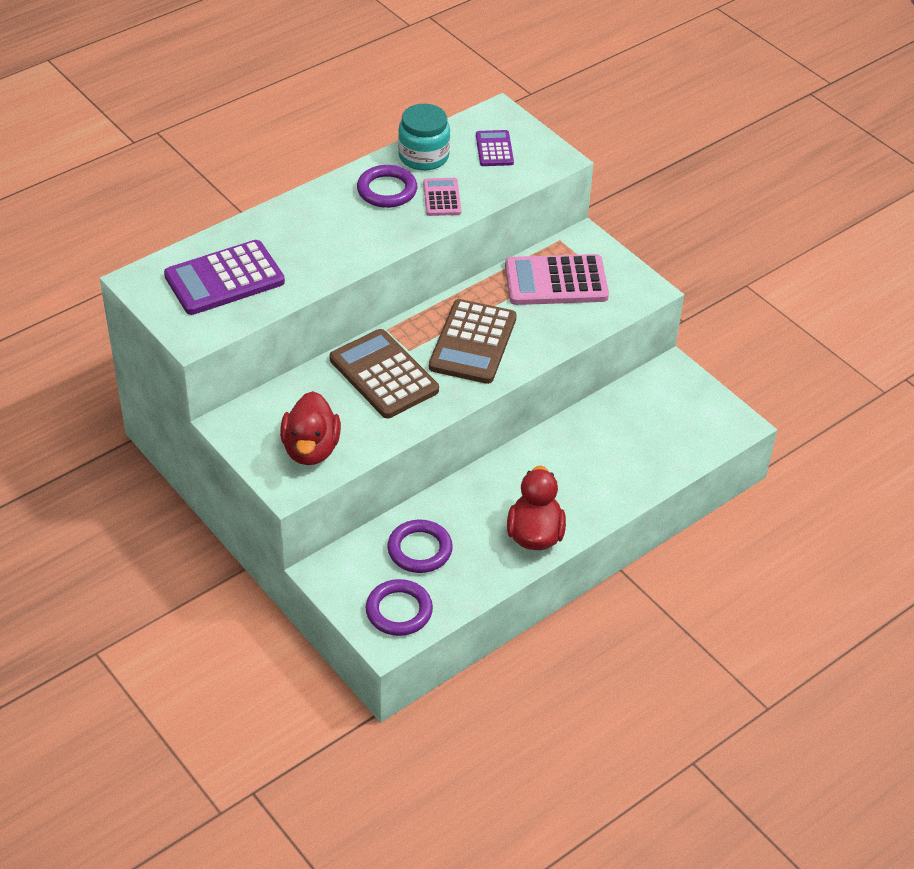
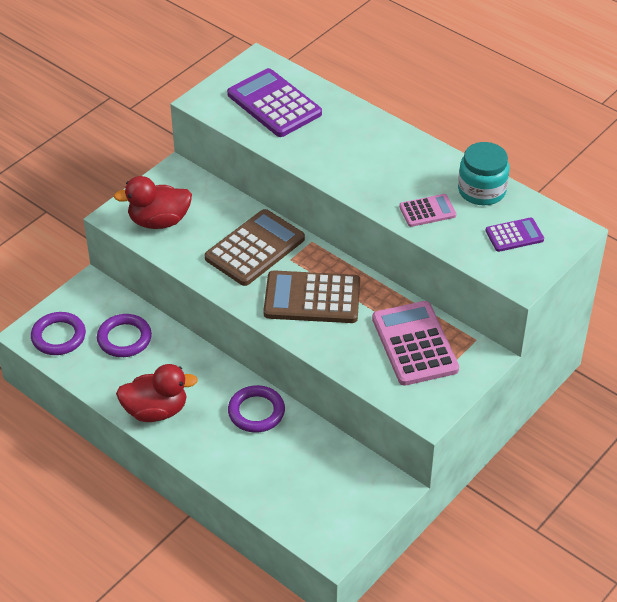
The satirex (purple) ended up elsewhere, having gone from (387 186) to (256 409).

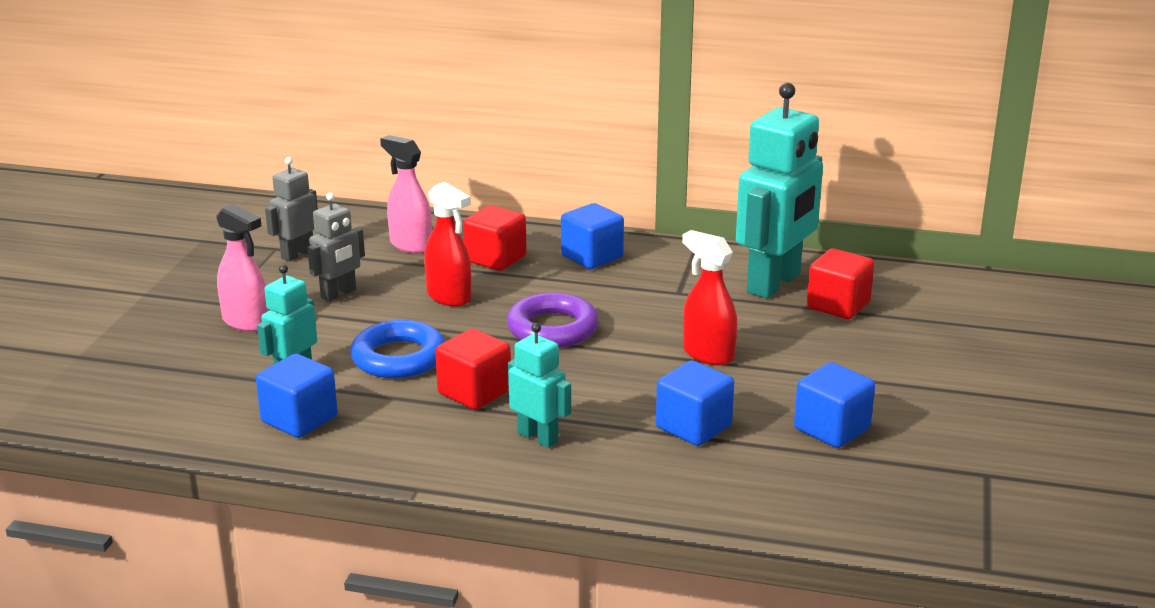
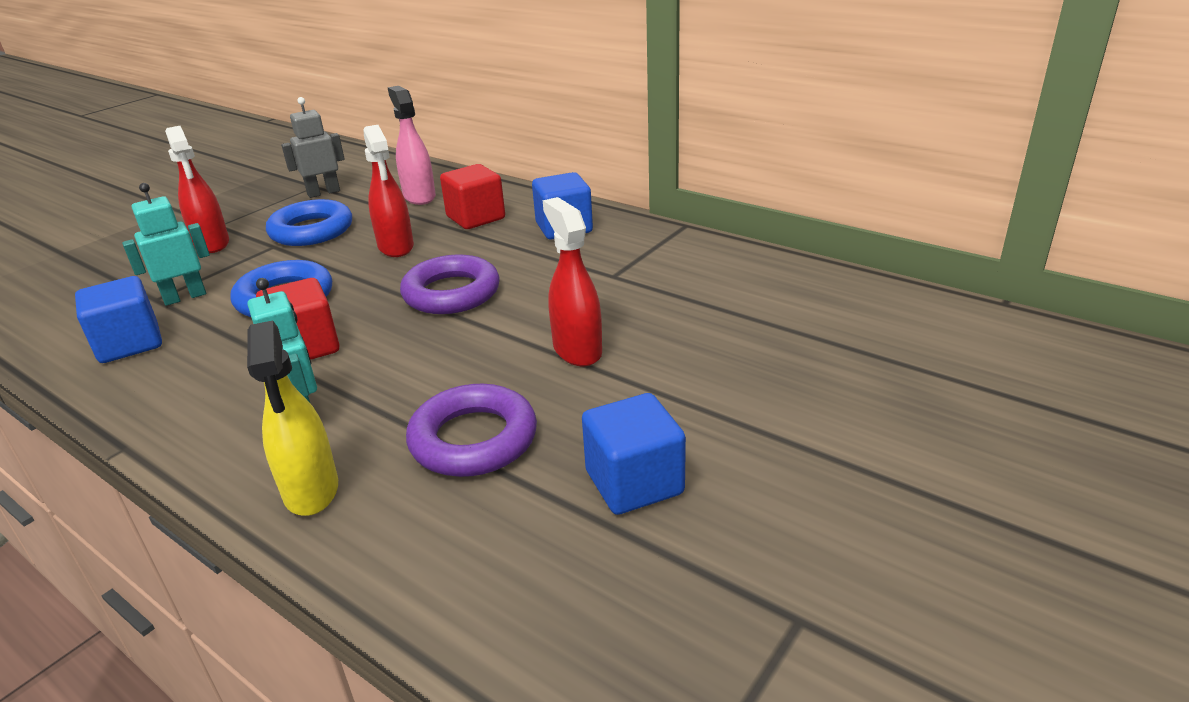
The second view lost the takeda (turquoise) at (779 191). Where the takeda (grey) stood at (336 247), the satirex (blue) came to stand at (309 222). What was the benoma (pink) at (242 268) turned into the benoma (red) at (197 189). The second view lost the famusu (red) at (840 283). Where the famusu (blue) stood at (695 403), the satirex (purple) came to stand at (471 430). The second view gained the benoma (yellow) at (292 418).

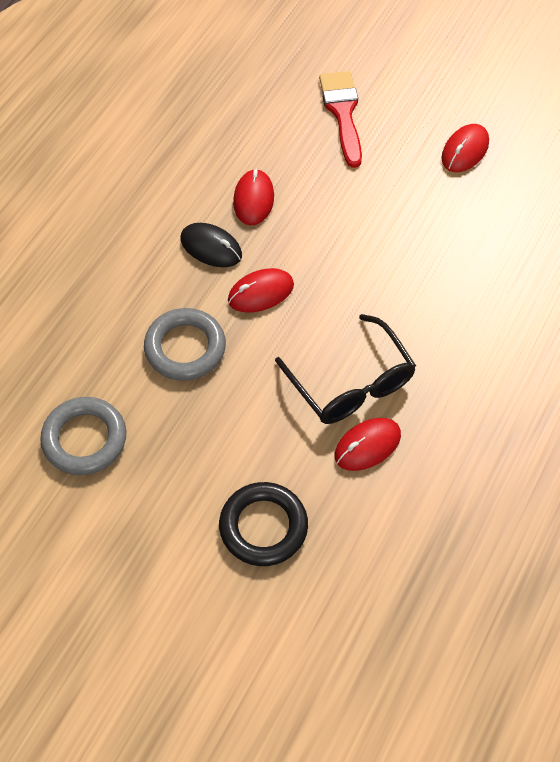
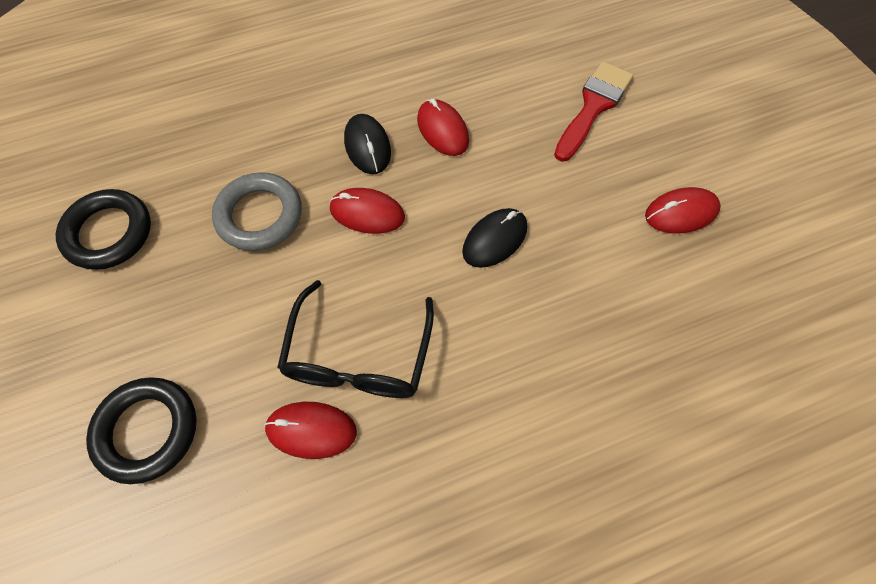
The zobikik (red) at (253 197) ended up facing another way, 75 degrees counterclockwise from before. What was the satirex (grey) at (83 436) turned into the satirex (black) at (103 229). The second view gained the zobikik (black) at (494 238).

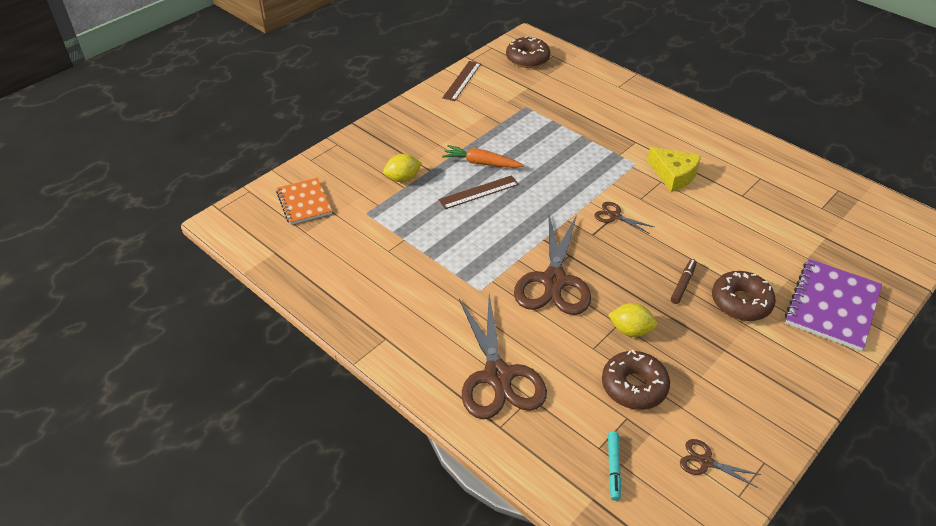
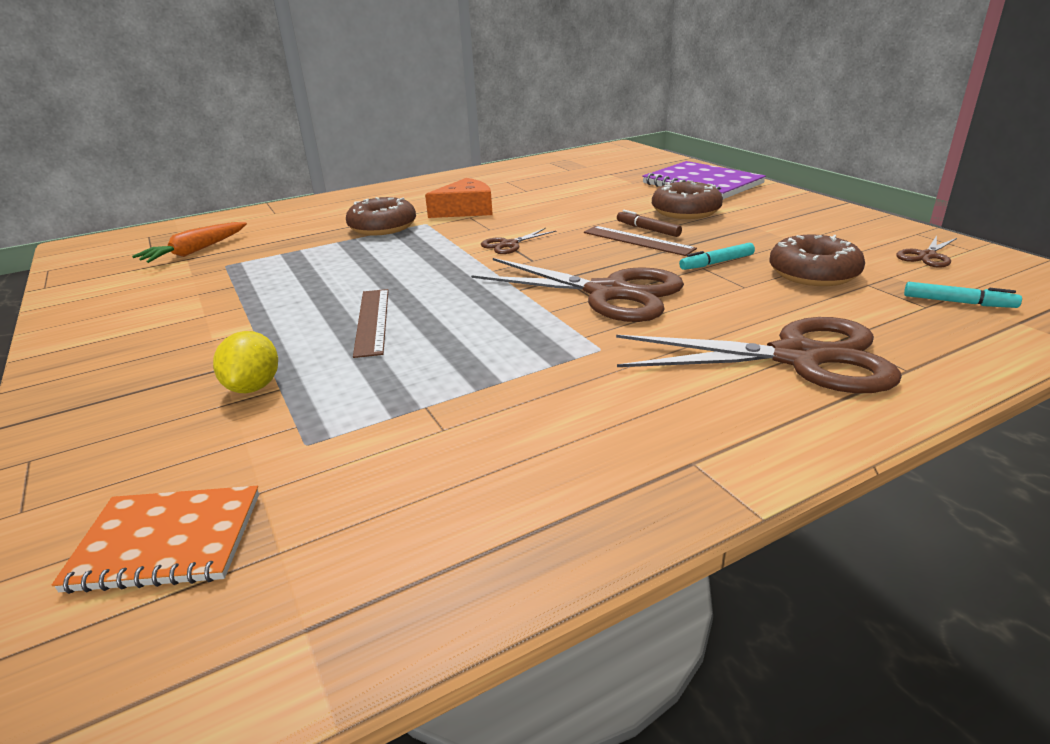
The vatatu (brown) ended up elsewhere, having gone from (528 52) to (381 216). The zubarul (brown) ended up elsewhere, having gone from (461 81) to (640 241). The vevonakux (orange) ended up elsewhere, having gone from (483 156) to (189 242). What was the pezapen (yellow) at (674 169) turned into the pezapen (orange) at (459 198). Where the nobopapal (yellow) stood at (632 320), the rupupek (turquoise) came to stand at (717 256).

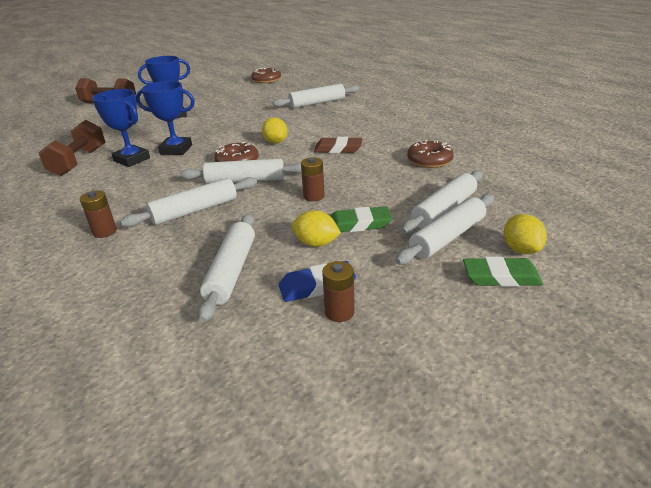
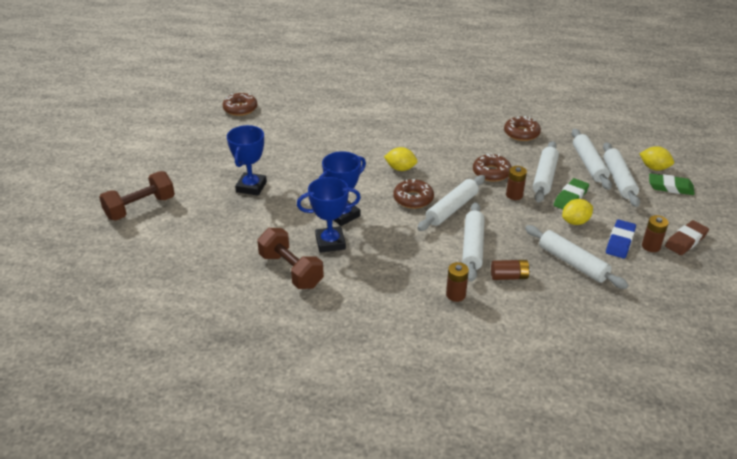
The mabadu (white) ended up elsewhere, having gone from (316 96) to (546 172). The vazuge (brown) ended up elsewhere, having gone from (338 145) to (687 237). The vazuge (green) at (503 272) ended up facing another way, 60 degrees clockwise from before. The second view gained the vatatu (brown) at (492 167). The second view gained the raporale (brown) at (510 270).

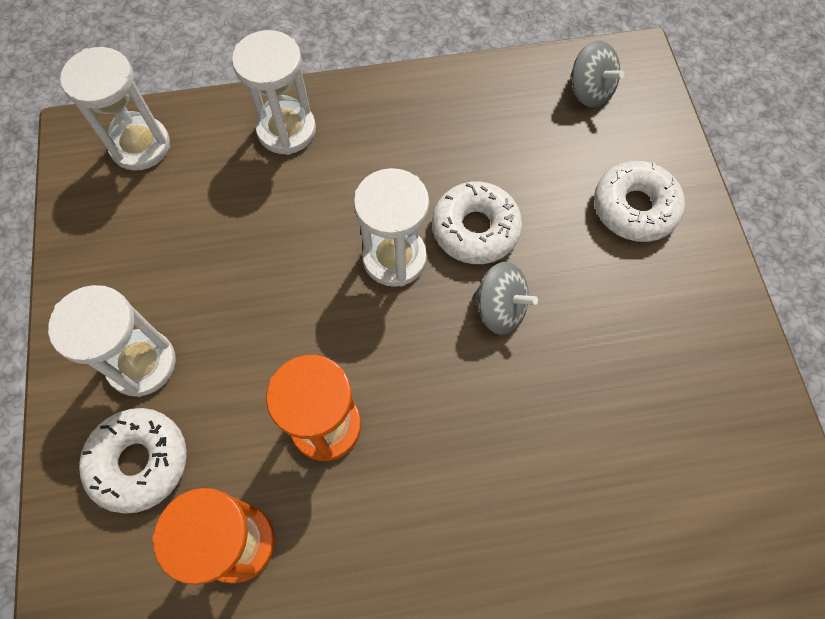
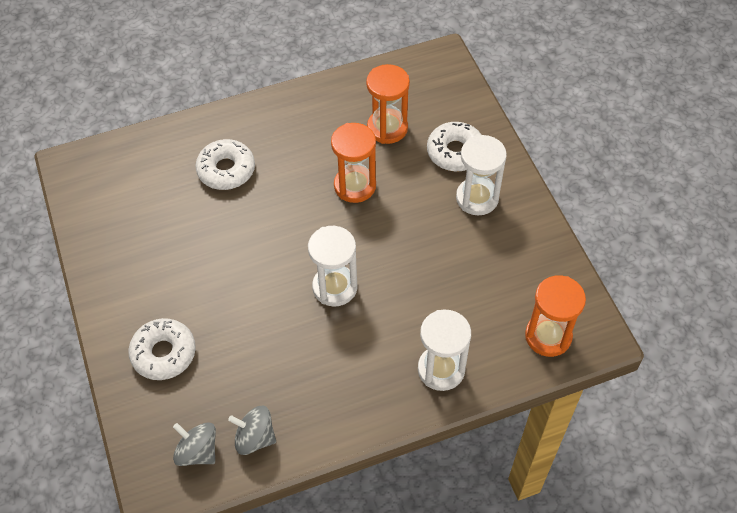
What was the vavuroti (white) at (115 109) turned into the vavuroti (orange) at (555 316). The vatatu (white) ended up elsewhere, having gone from (477 223) to (225 164). The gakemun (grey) ended up elsewhere, having gone from (505 298) to (252 430).

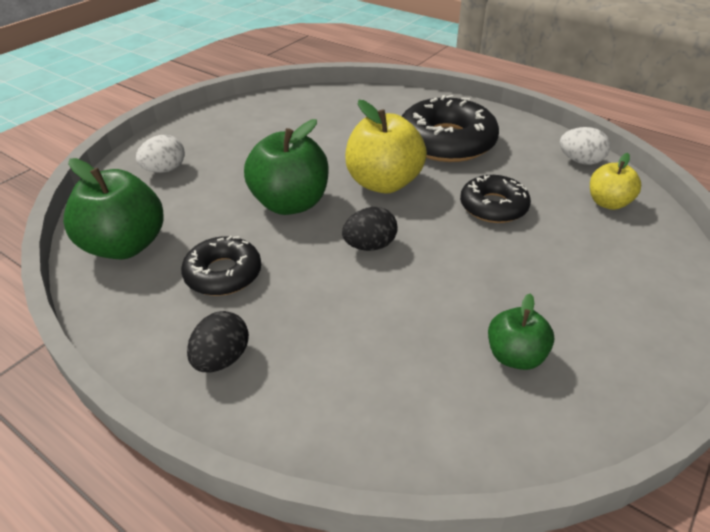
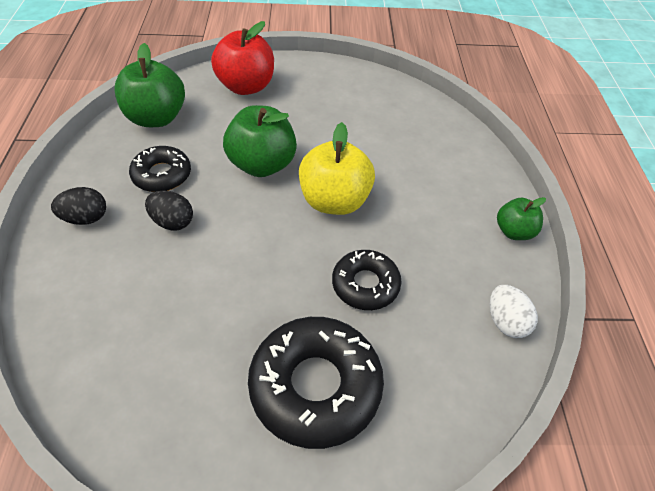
The vatatu (black) ended up elsewhere, having gone from (450 128) to (316 383). Where the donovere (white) stood at (160 154), the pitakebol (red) came to stand at (242 58). The second view lost the pitakebol (yellow) at (615 181). The donovere (black) ended up elsewhere, having gone from (370 229) to (169 211). The pitakebol (green) ended up elsewhere, having gone from (521 332) to (521 218).

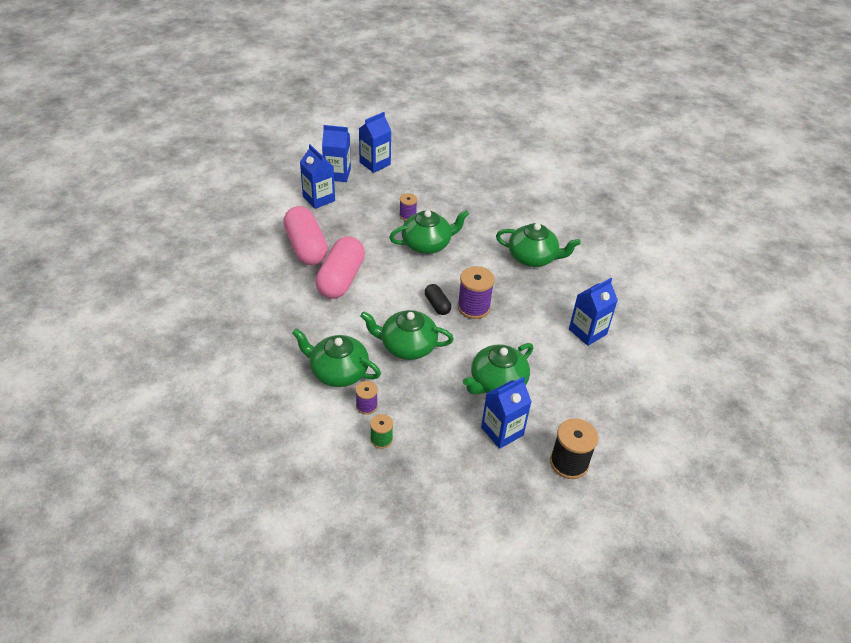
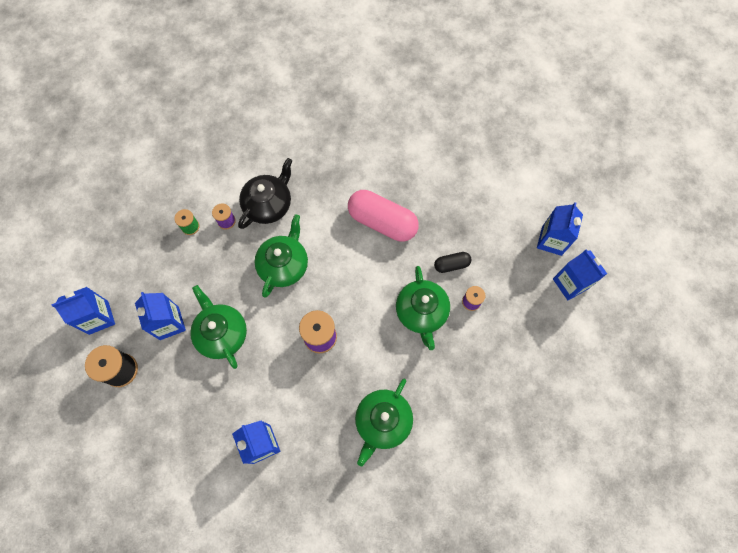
The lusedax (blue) ended up elsewhere, having gone from (317 176) to (83 311). The second view lost the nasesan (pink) at (305 235). The nasesan (black) ended up elsewhere, having gone from (438 299) to (453 262). What was the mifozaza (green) at (336 358) turned into the mifozaza (black) at (265 193).

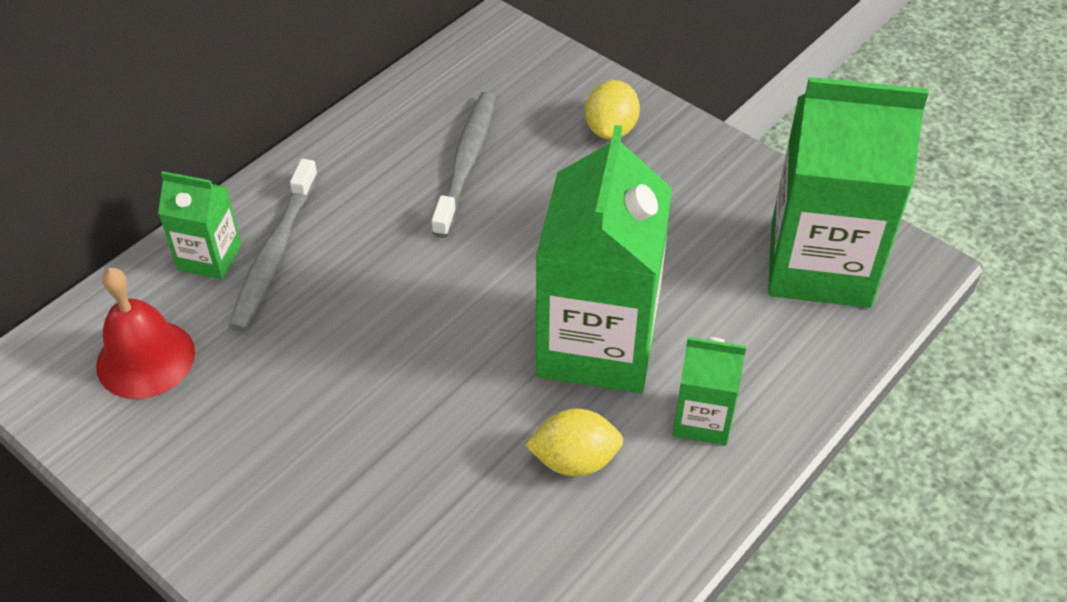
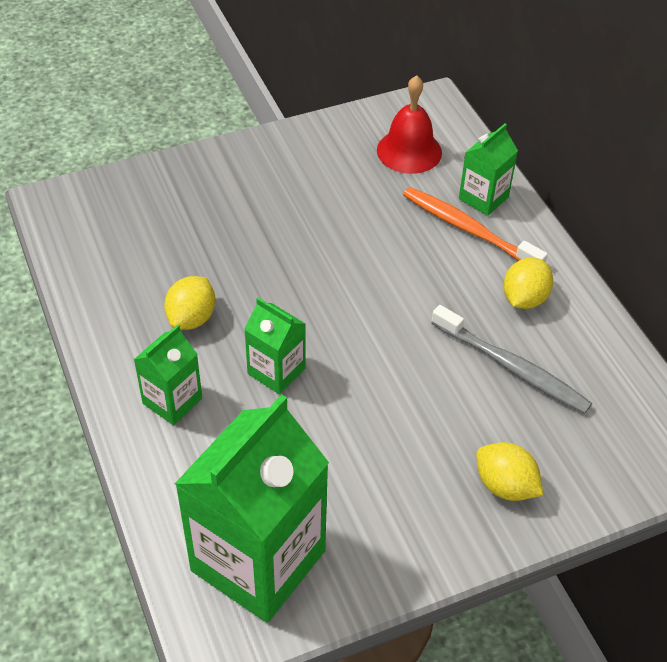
The size of the lusedax (green) at (604 259) changed by a factor of 0.49. What was the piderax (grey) at (273 245) turned into the piderax (orange) at (475 224). The second view gained the nobopapal (yellow) at (528 283).

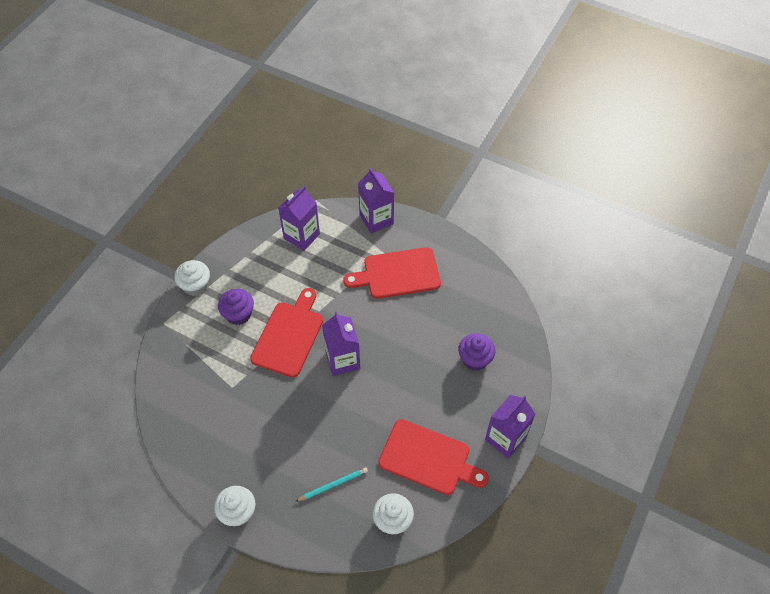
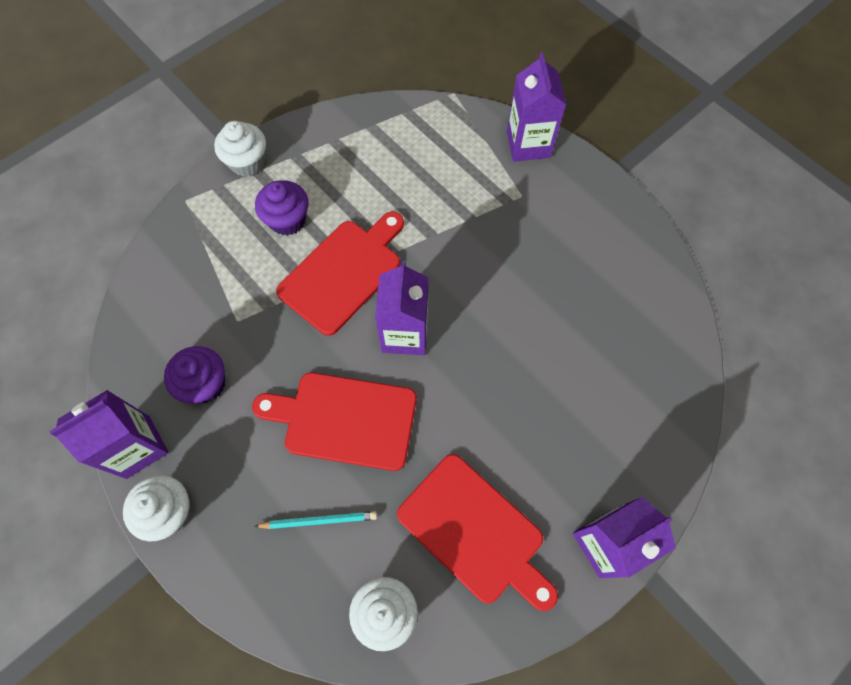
The lusedax (purple) ended up elsewhere, having gone from (299 218) to (109 434). The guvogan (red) ended up elsewhere, having gone from (392 273) to (334 422). The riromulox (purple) ended up elsewhere, having gone from (476 352) to (194 374).

